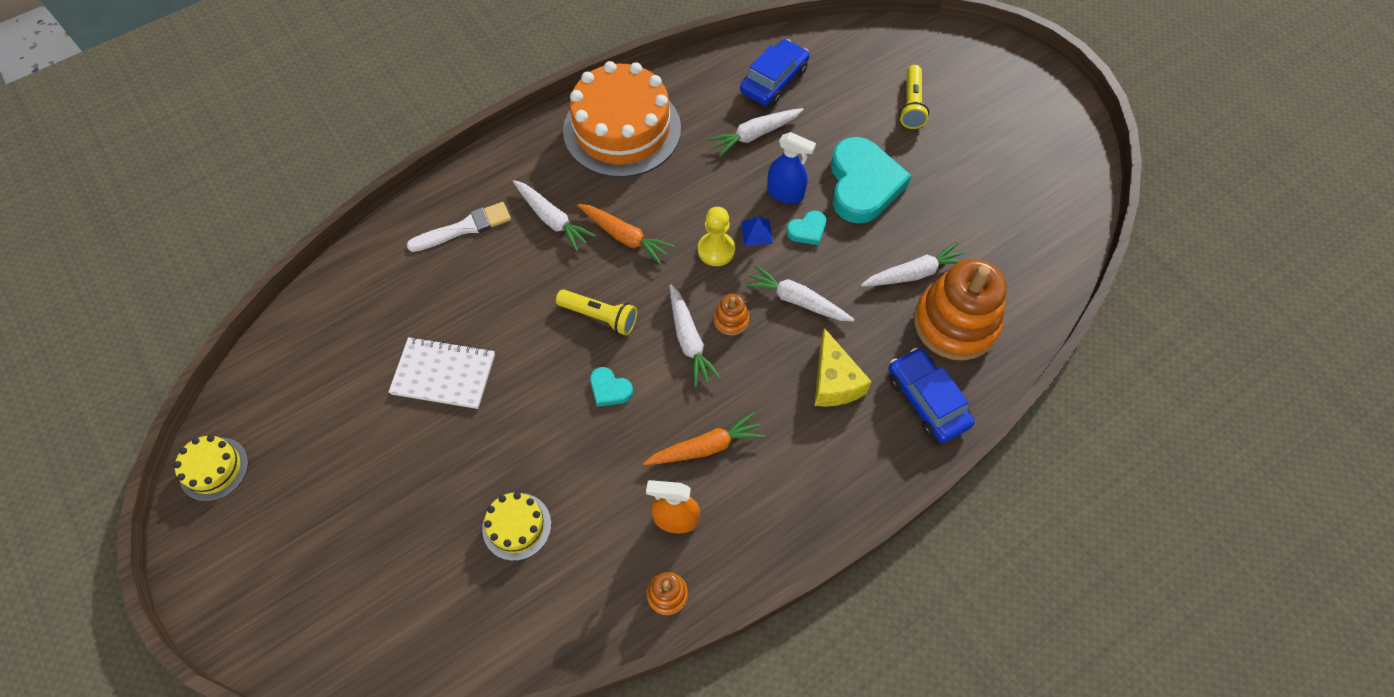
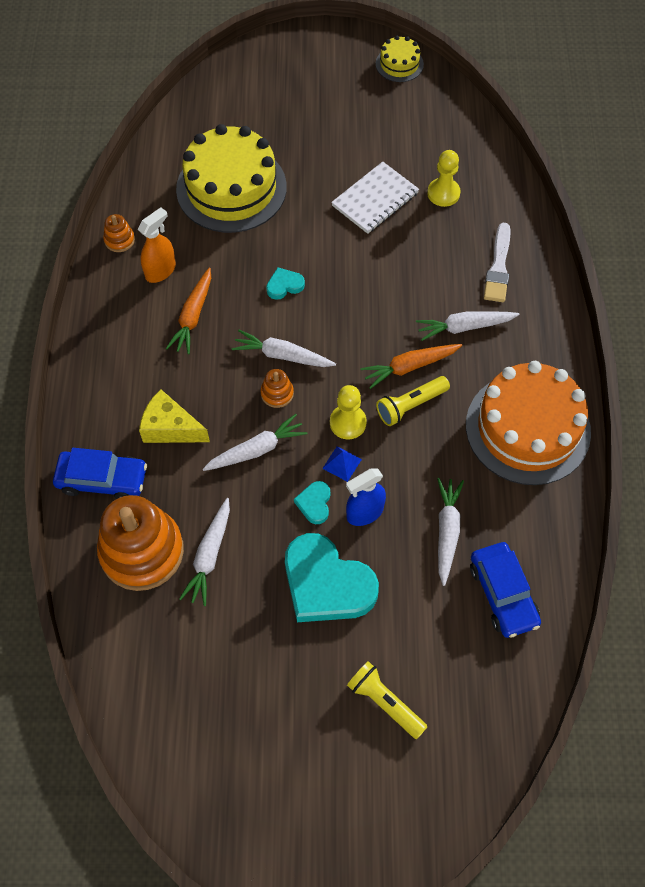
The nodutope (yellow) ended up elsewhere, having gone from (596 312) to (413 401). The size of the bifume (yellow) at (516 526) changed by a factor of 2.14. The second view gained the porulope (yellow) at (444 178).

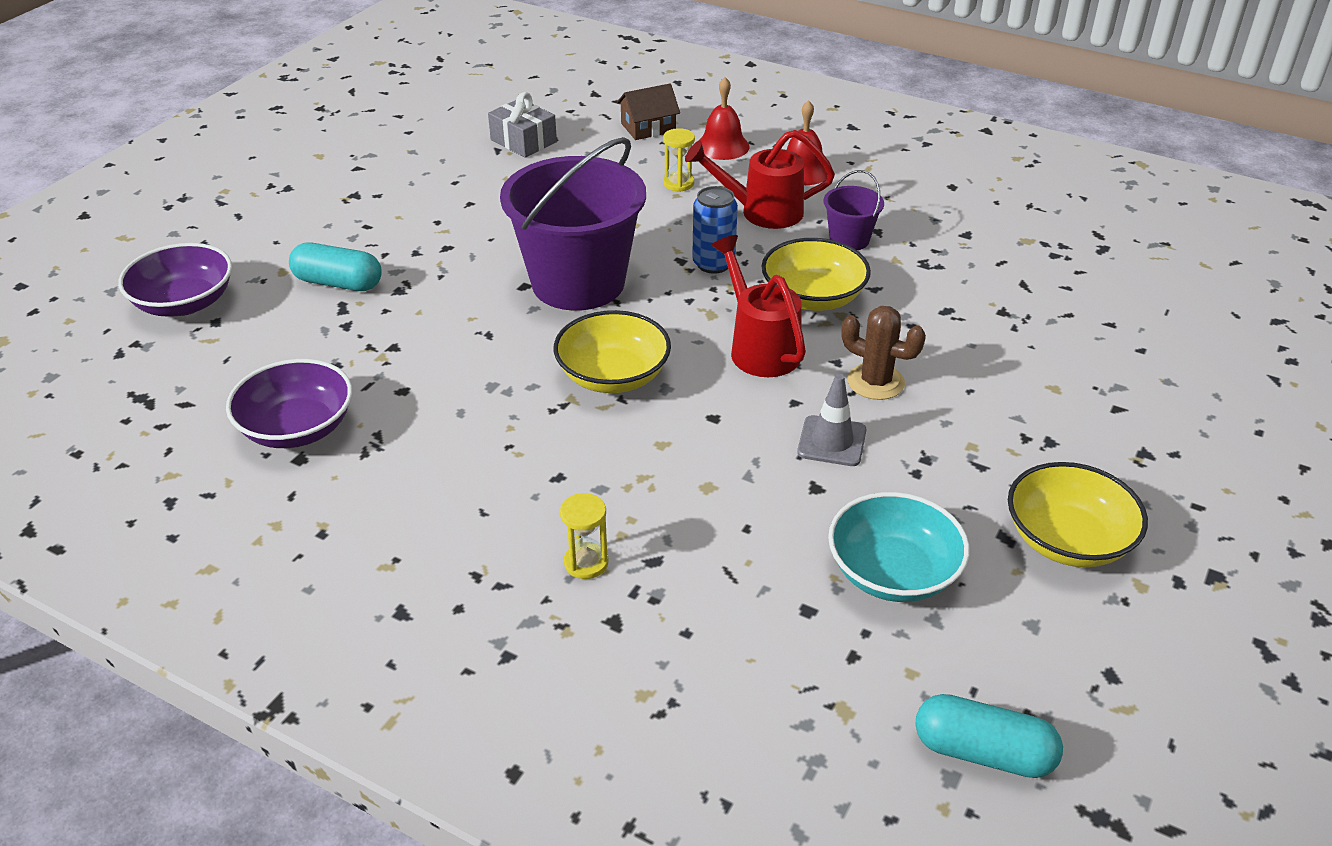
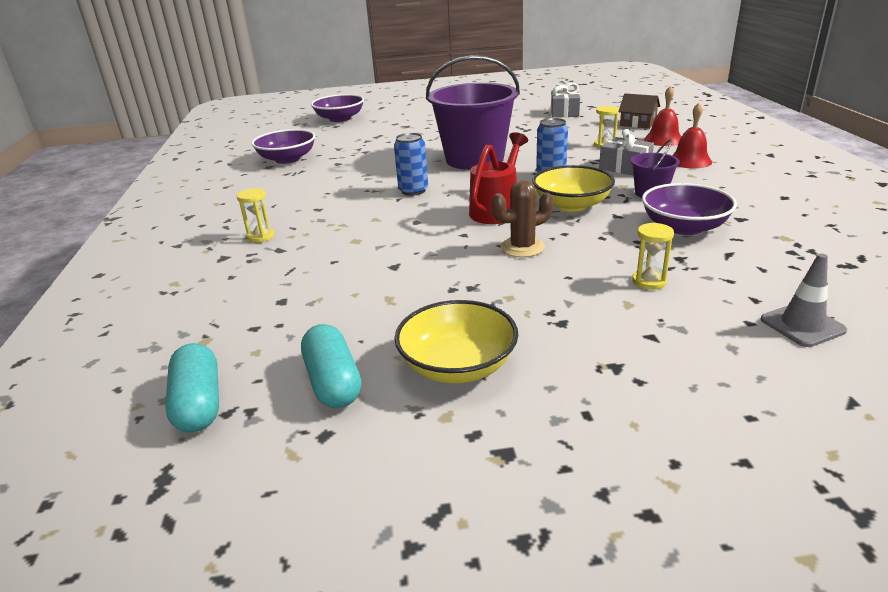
Where the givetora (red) stood at (760 179), the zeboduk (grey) came to stand at (626 152). The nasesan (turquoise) ended up elsewhere, having gone from (335 267) to (331 366). The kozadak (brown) at (883 353) ended up facing another way, 75 degrees clockwise from before. Where the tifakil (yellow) stood at (612 351), the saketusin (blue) came to stand at (411 164). The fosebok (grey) ended up elsewhere, having gone from (831 420) to (804 300). The second view lost the tifakil (turquoise) at (899 547). The second view gained the tifakil (purple) at (689 209). The second view gained the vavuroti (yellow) at (653 256).

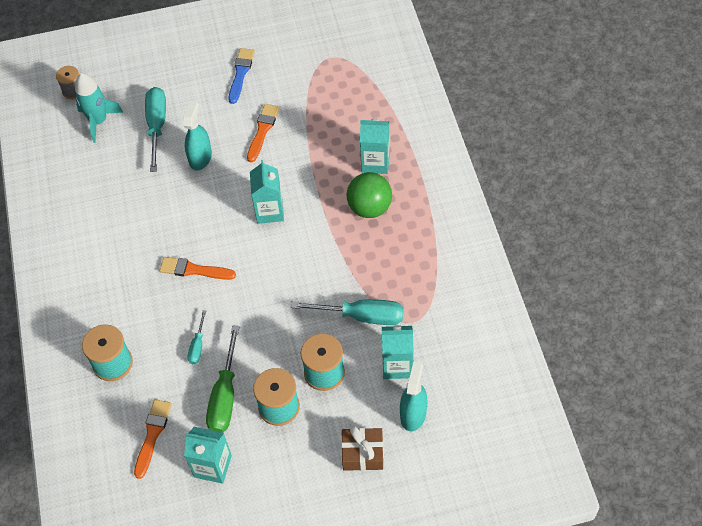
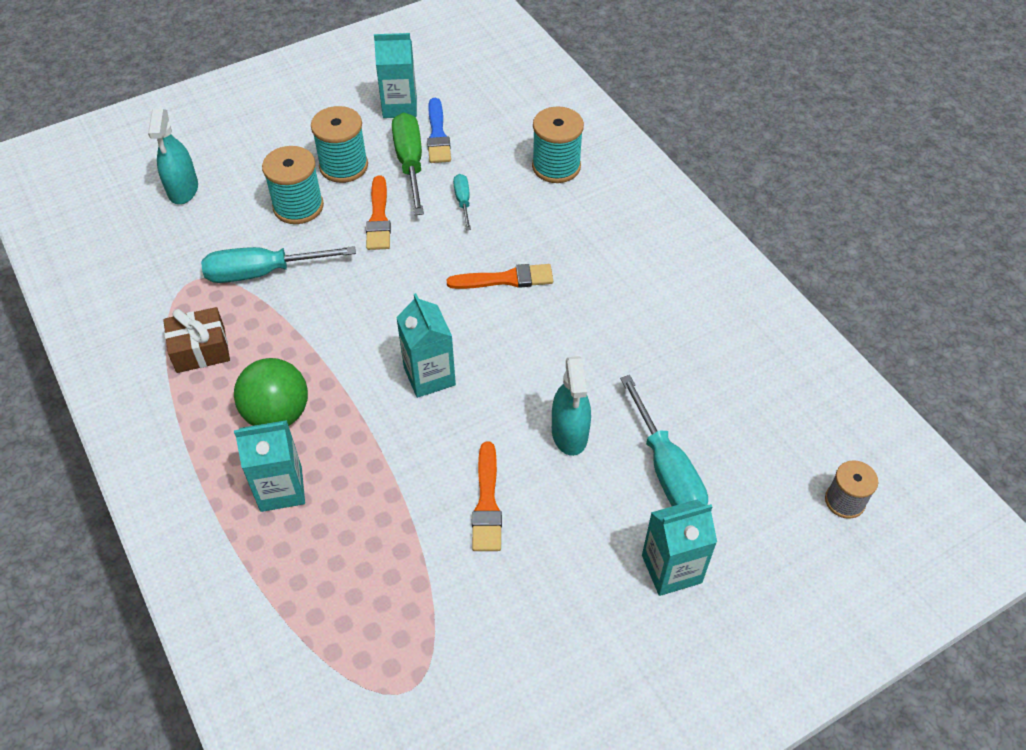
The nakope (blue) ended up elsewhere, having gone from (242 76) to (439 130). The second view lost the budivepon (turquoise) at (99 108). The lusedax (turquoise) ended up elsewhere, having gone from (398 352) to (679 548). The nakope (orange) ended up elsewhere, having gone from (153 439) to (378 212). The zeboduk (brown) ended up elsewhere, having gone from (362 448) to (196 340).

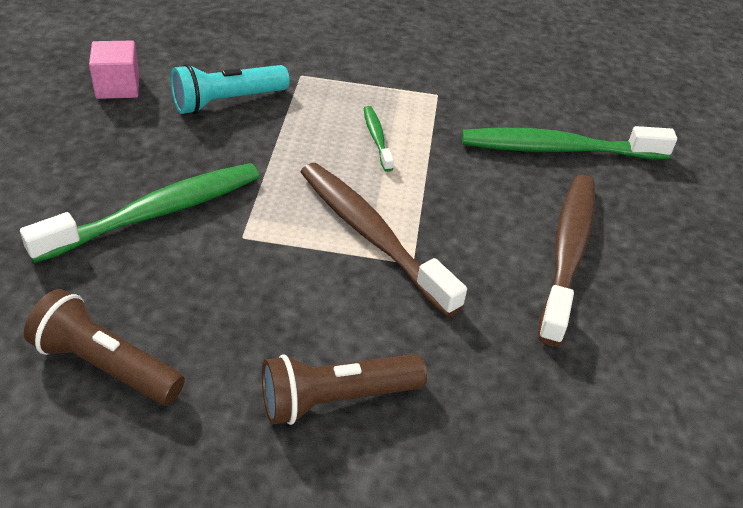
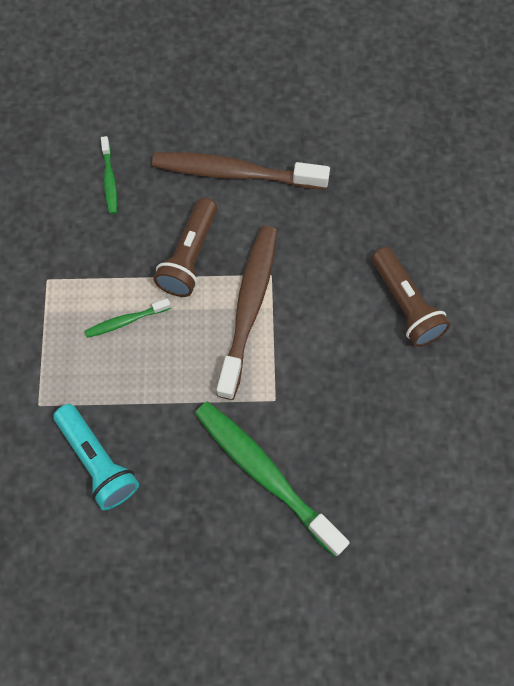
The second view lost the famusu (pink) at (114 70). The size of the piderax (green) at (569 142) changed by a factor of 0.47. The piderax (brown) at (384 240) ended up facing another way, 150 degrees clockwise from before. The nodutope (brown) ended up elsewhere, having gone from (104 347) to (185 247).

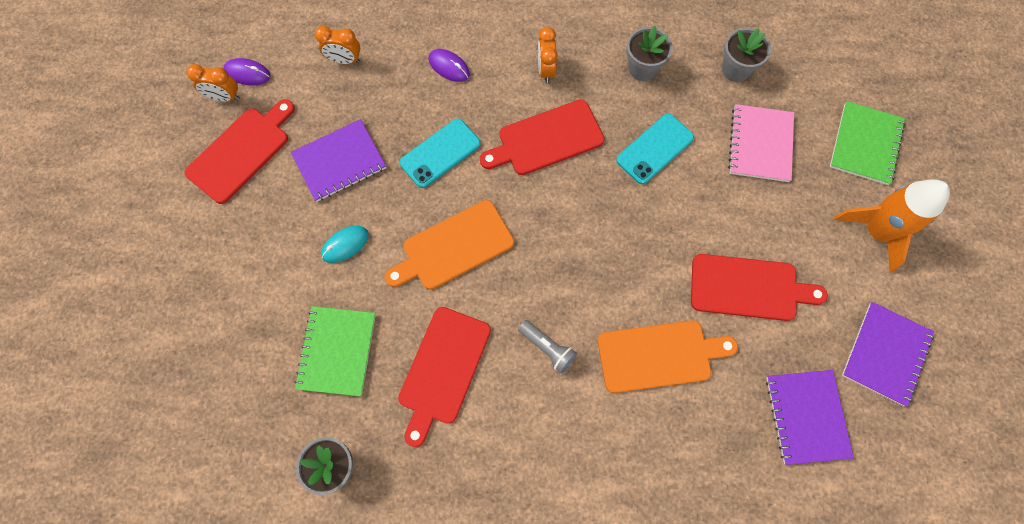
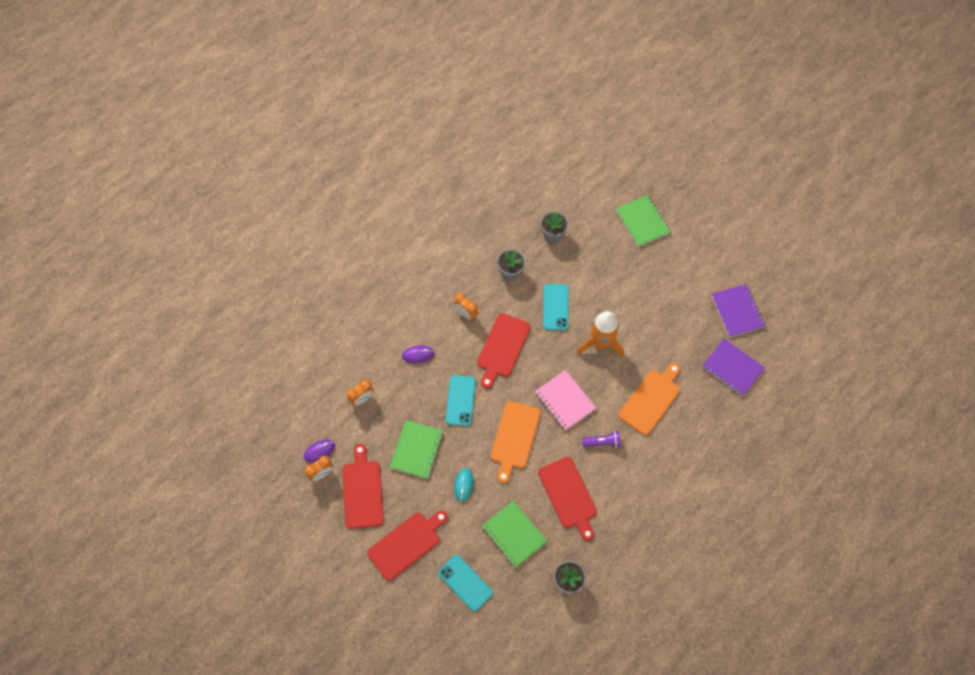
The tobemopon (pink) ended up elsewhere, having gone from (761 143) to (565 400). What was the tobemopon (purple) at (338 160) turned into the tobemopon (green) at (416 449). The budivepon (orange) ended up elsewhere, having gone from (892 226) to (600 334). The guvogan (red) ended up elsewhere, having gone from (759 287) to (407 545). What was the nodutope (grey) at (547 346) turned into the nodutope (purple) at (601 439). The second view gained the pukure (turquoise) at (465 583).

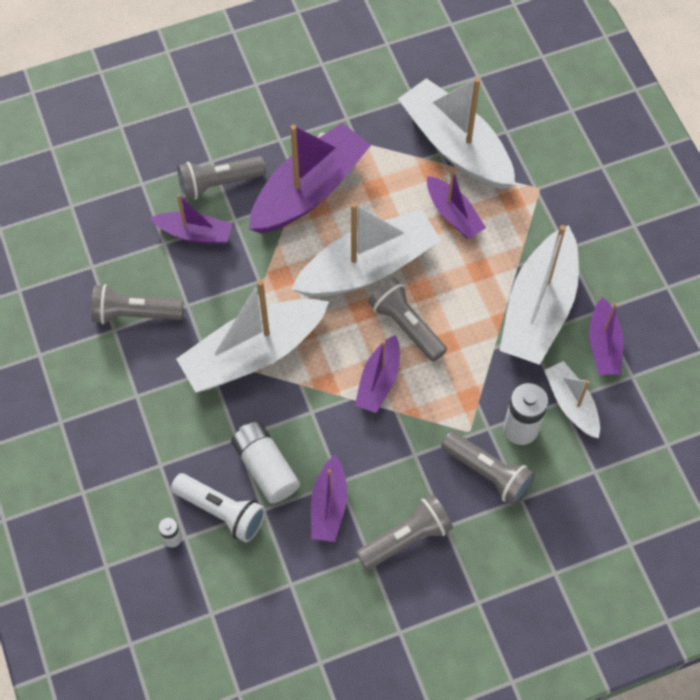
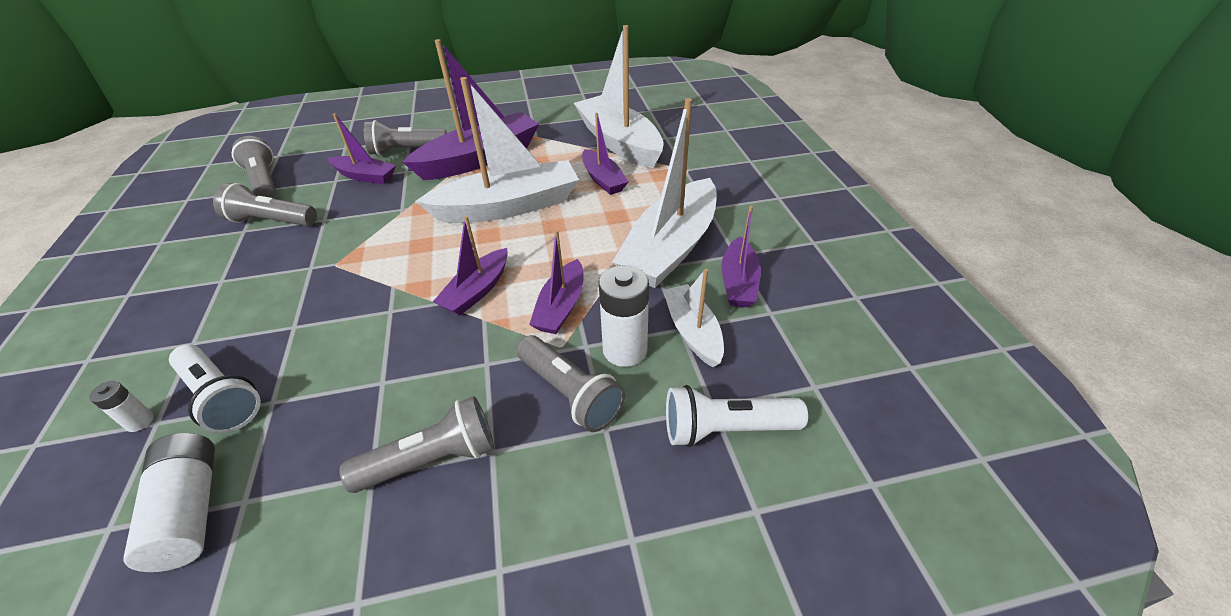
The nodutope (grey) ended up elsewhere, having gone from (407 320) to (253 167). The second view lost the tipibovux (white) at (252 336). The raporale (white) ended up elsewhere, having gone from (265 462) to (169 502). The tipibovux (purple) ended up elsewhere, having gone from (329 498) to (556 282). The second view gained the nodutope (white) at (737 416).

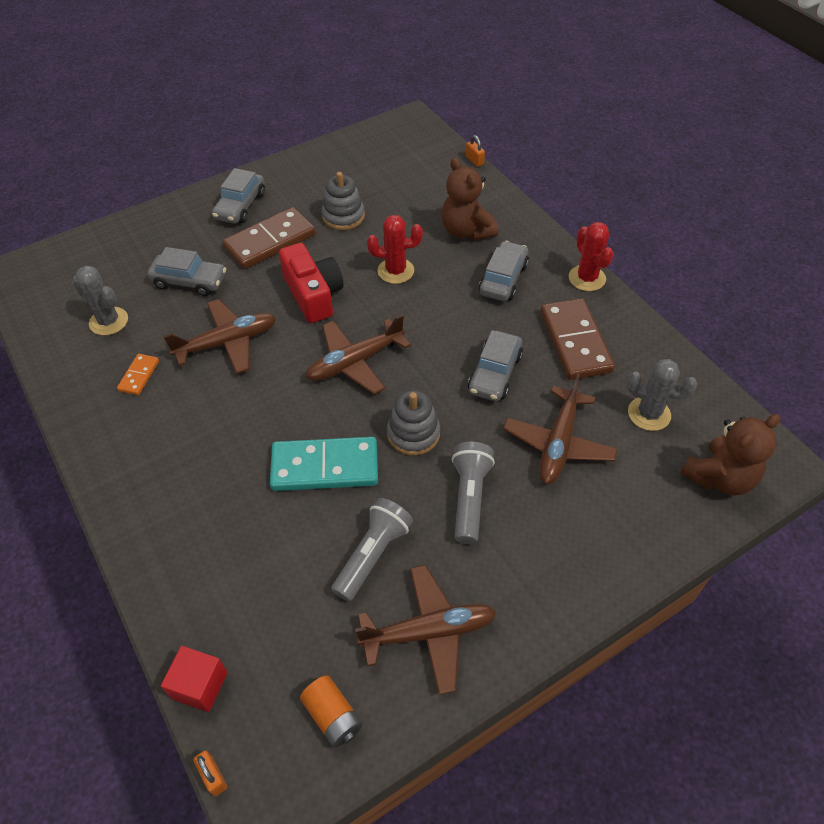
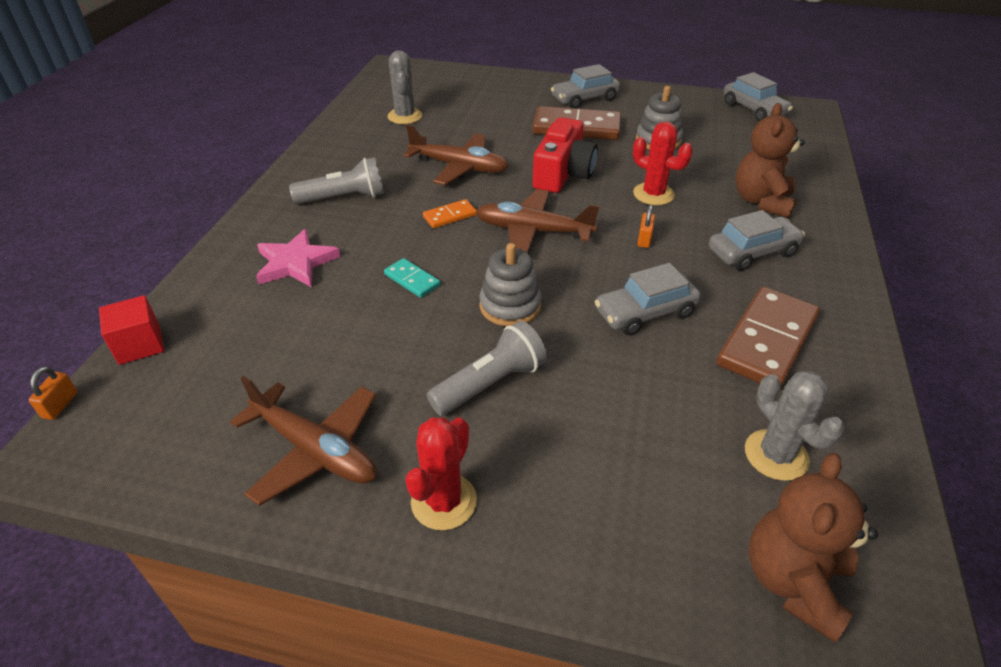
The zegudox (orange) ended up elsewhere, having gone from (475 151) to (646 226). The kozadak (red) ended up elsewhere, having gone from (591 256) to (441 473). The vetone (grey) ended up elsewhere, having gone from (186 271) to (758 96). The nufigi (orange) ended up elsewhere, having gone from (138 374) to (450 213). The second view lost the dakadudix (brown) at (560 429). The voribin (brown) at (730 455) ended up facing another way, 105 degrees clockwise from before. The size of the nufigi (turquoise) at (324 464) changed by a factor of 0.48. The nodutope (grey) ended up elsewhere, having gone from (372 550) to (336 180). The second view lost the raporale (orange) at (331 711). The second view gained the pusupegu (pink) at (298 258).

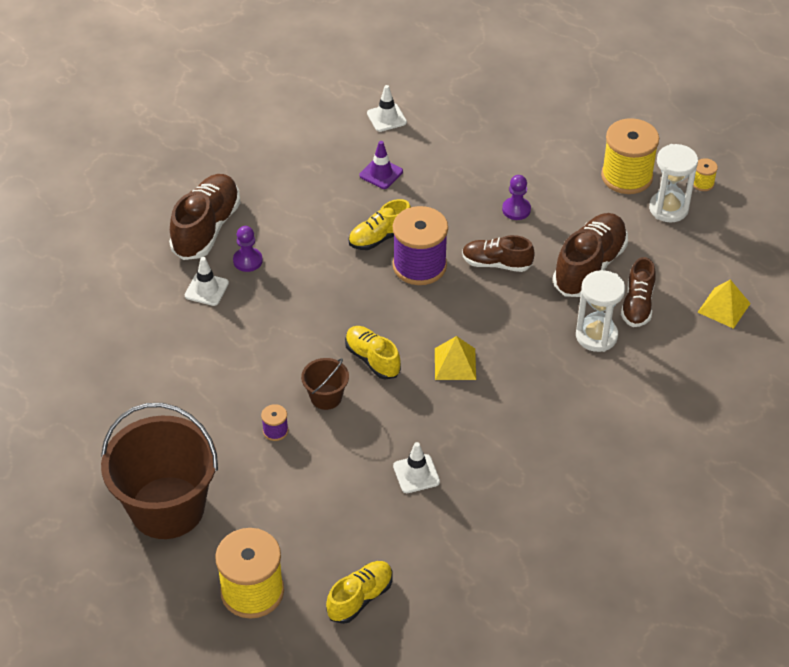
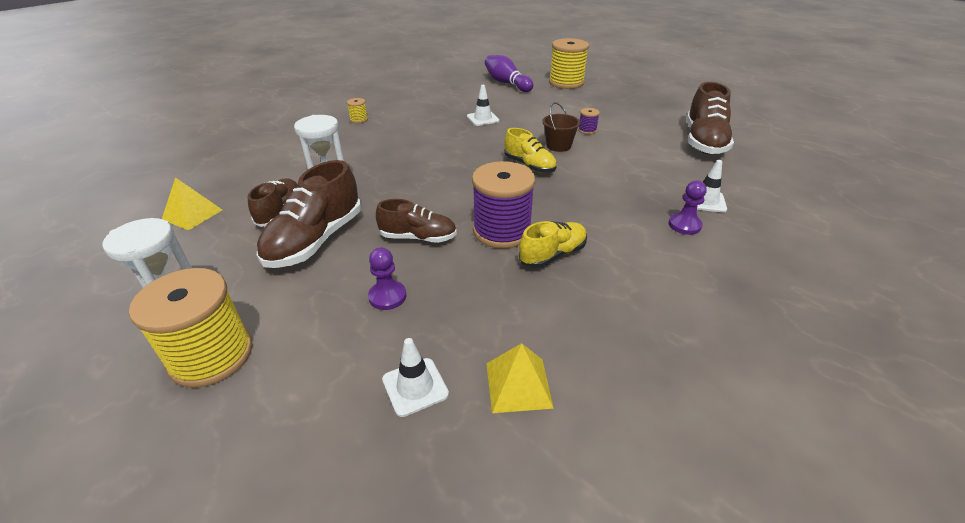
The fosebok (white) ended up elsewhere, having gone from (387 108) to (415 377). The second view lost the fosebok (purple) at (381 165). The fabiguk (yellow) ended up elsewhere, having gone from (705 174) to (357 110). The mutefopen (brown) ended up elsewhere, having gone from (205 217) to (710 118). The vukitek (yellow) ended up elsewhere, having gone from (455 358) to (520 378). The second view lost the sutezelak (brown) at (159 471). Where the mutefopen (yellow) stood at (359 592), the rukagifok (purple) came to stand at (509 73).

